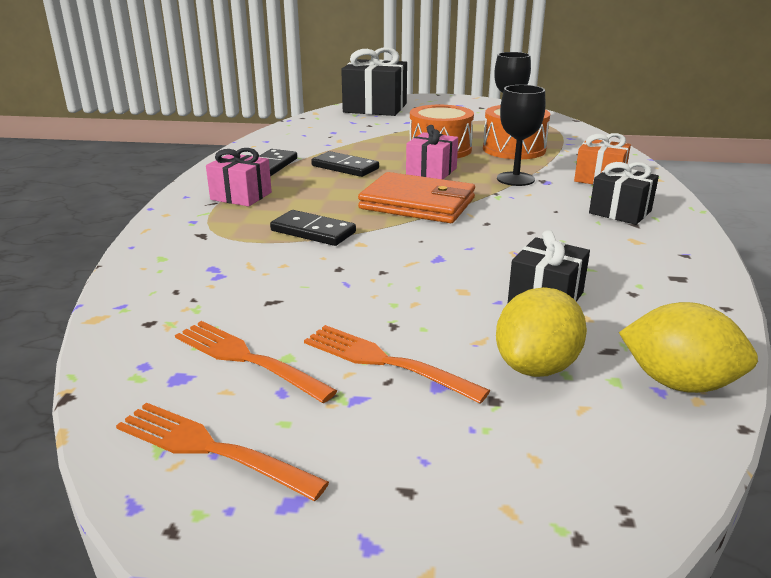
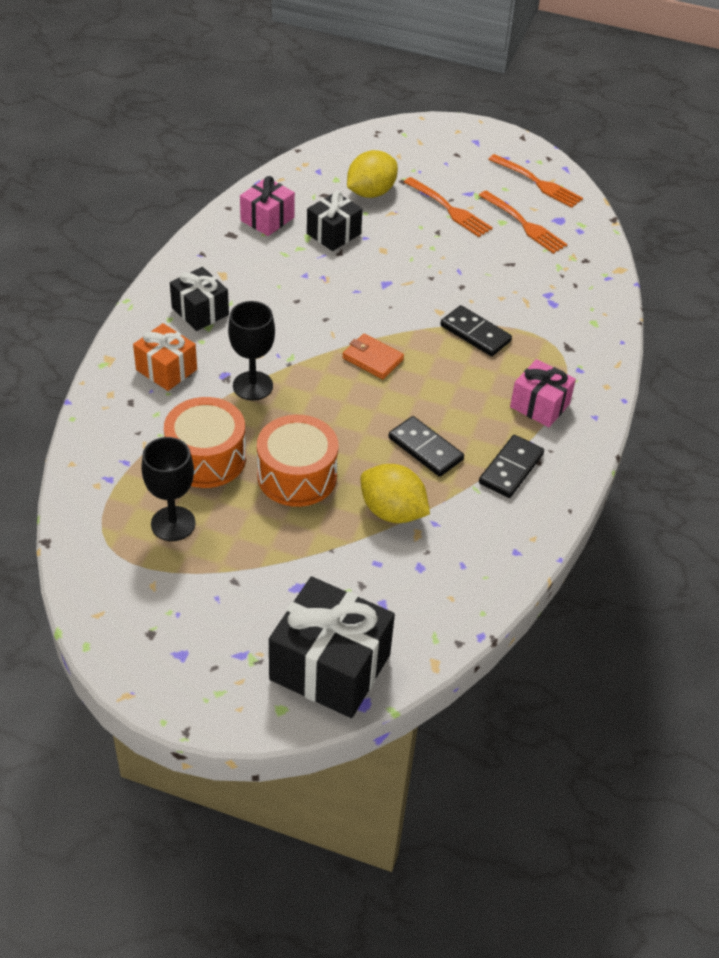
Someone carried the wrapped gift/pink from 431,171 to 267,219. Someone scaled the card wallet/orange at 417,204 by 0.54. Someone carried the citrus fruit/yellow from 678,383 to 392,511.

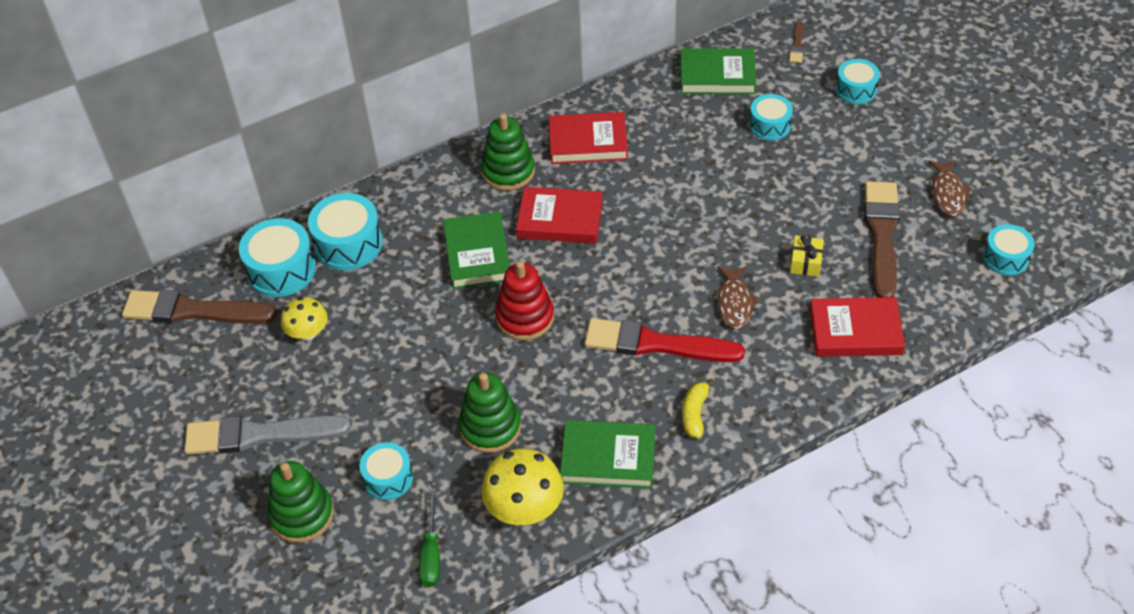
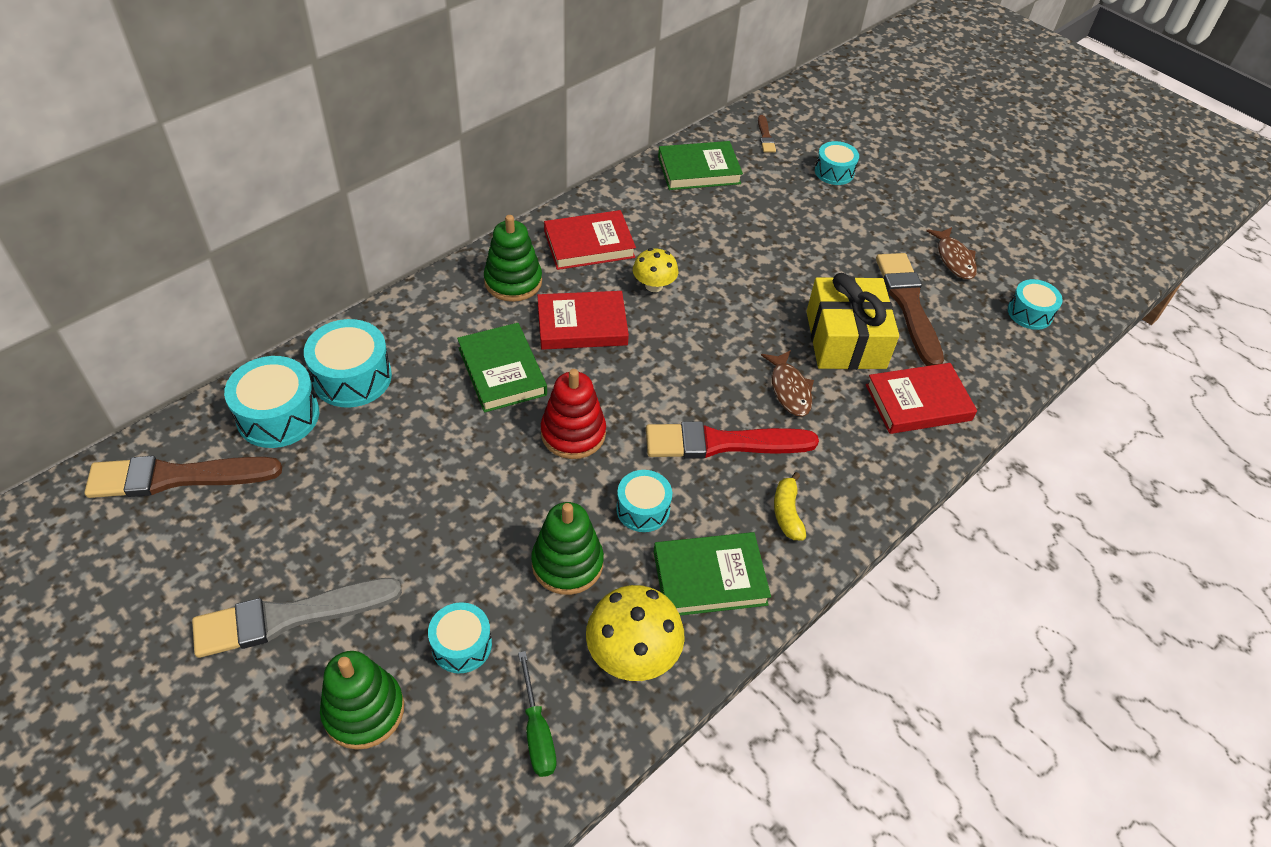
Someone carried the drum/teal from 770,125 to 643,509. Someone carried the fungus/yellow from 308,332 to 654,285. Someone scaled the wrapped gift/yellow at 806,262 by 2.31.

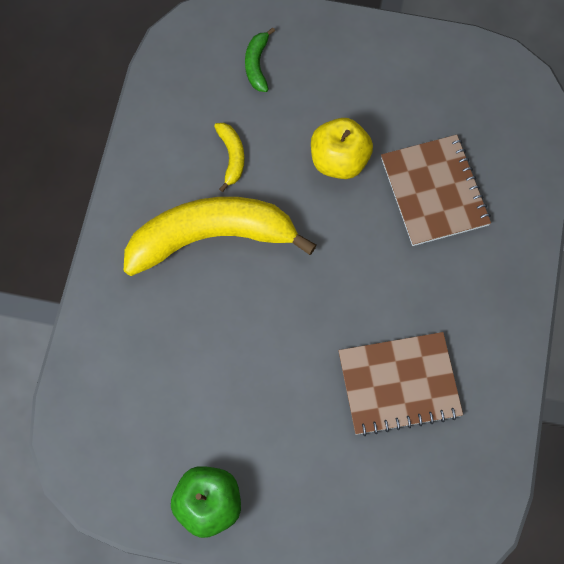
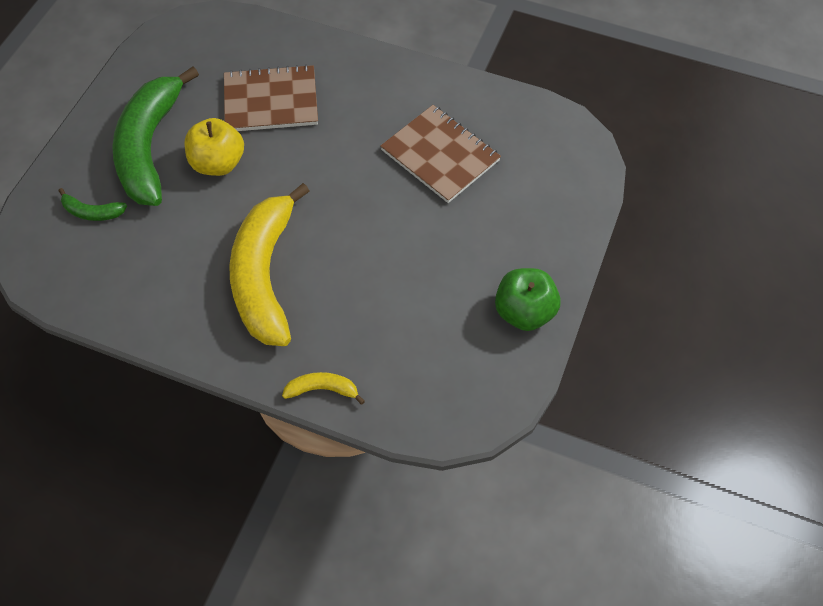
Someone put down the banana fruit/leaf-green at 150,147. Someone carried the banana fruit/yellow from 231,157 to 322,389. Someone rotated the exercise book/dark brown at 399,384 by 45 degrees counterclockwise.

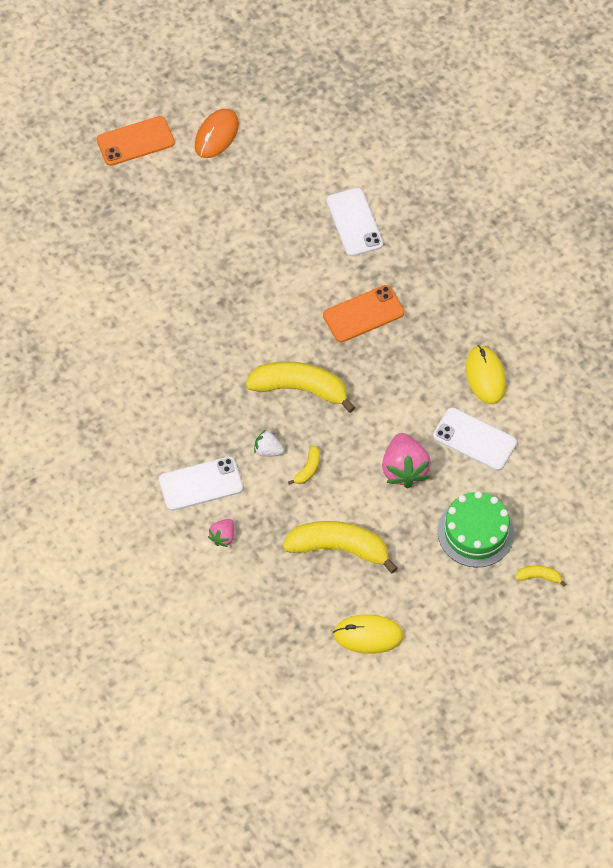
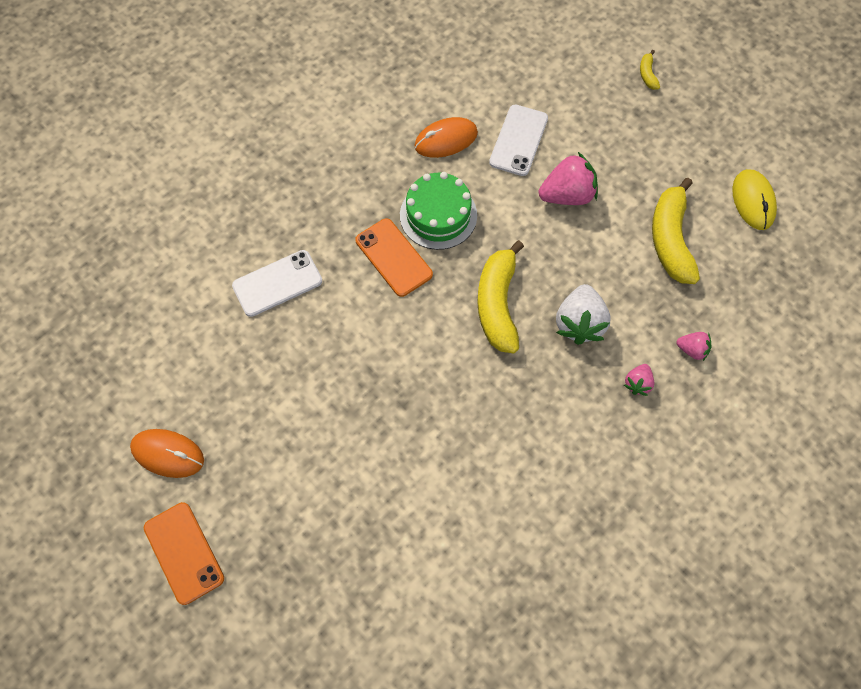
Someone carried the cake/leaf-green from 475,532 to 438,215. Someone repainted the PC mouse/yellow at 485,376, which became the PC mouse/orange at 446,140. Someone scaled the strawberry/white at 268,450 by 1.89. Someone swapped the smartphone/white at 201,484 for the strawberry/pink at 637,383. Someone took away the banana fruit/yellow at 308,469.

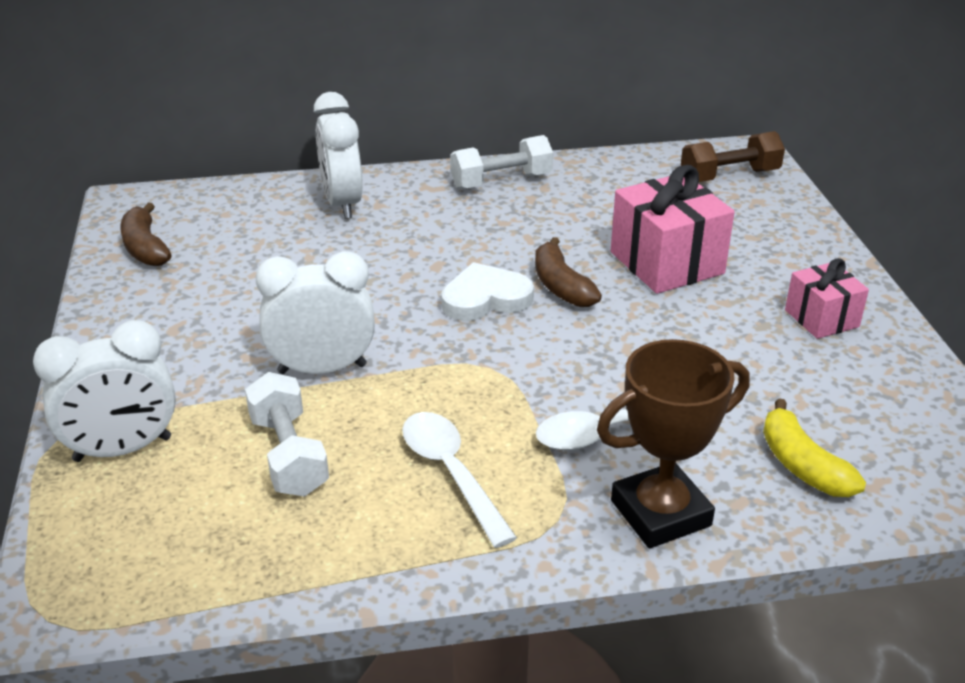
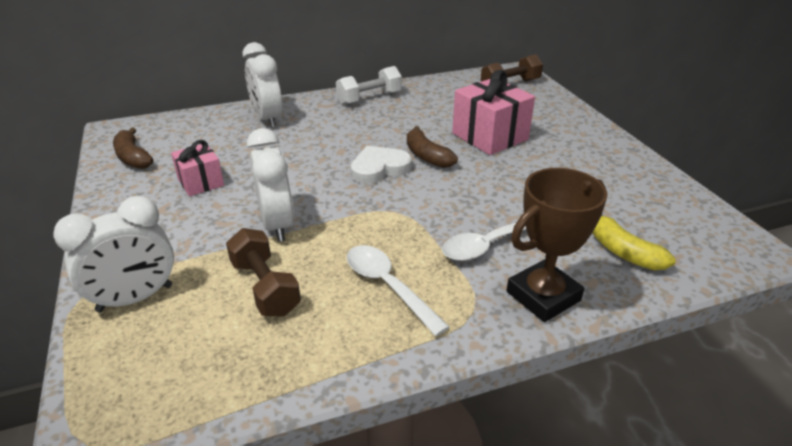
Someone carried the wrapped gift/pink from 821,318 to 201,182. Someone repainted the free weight/white at 288,455, which became the free weight/dark brown at 265,287. Someone rotated the bedside clock/white at 322,369 by 90 degrees clockwise.

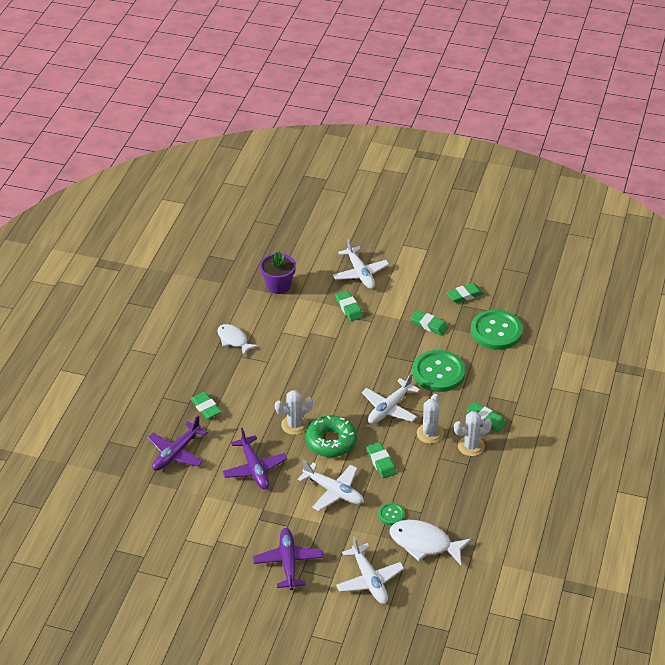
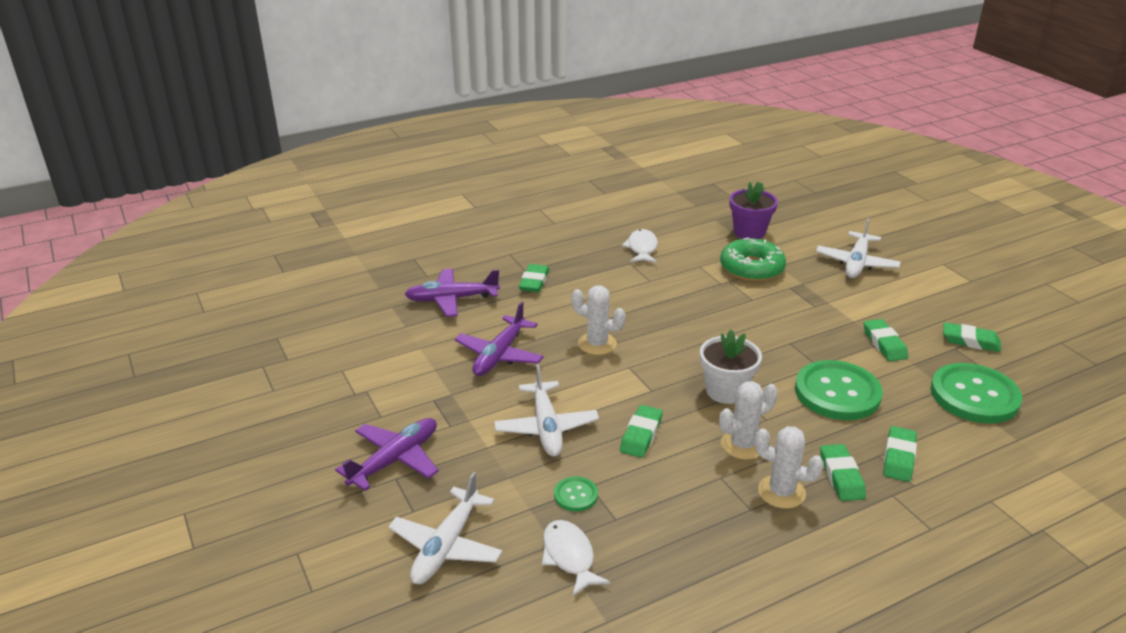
Someone scaled the fish/white at 424,543 by 0.66. Someone swapped the aeroplane/white at 389,408 for the flower pot/white at 726,391. Someone carried the glazed donut/leaf-green from 331,441 to 751,268. Someone carried the pencil eraser/leaf-green from 349,308 to 899,458.

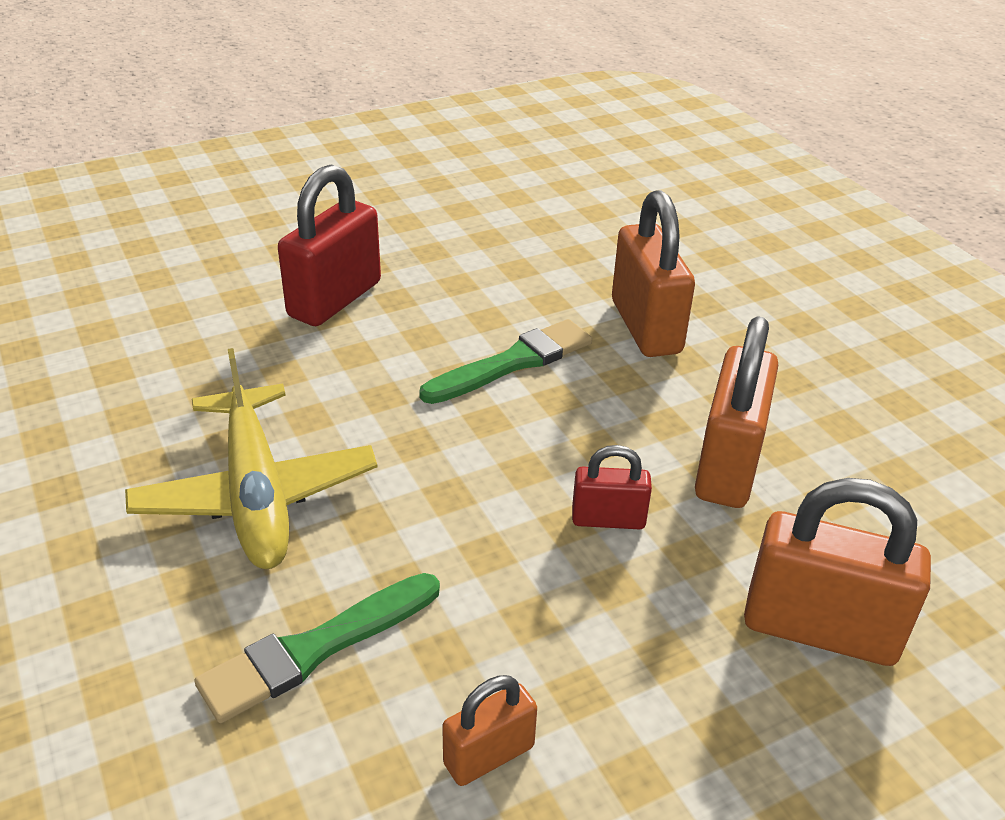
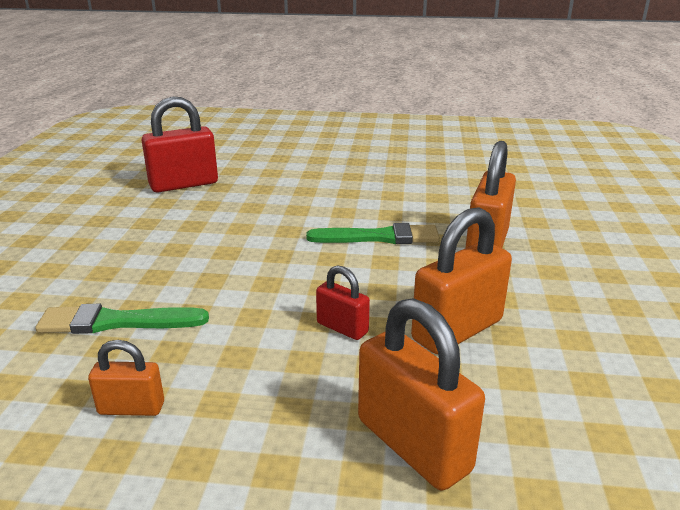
Someone carried the padlock/scarlet from 335,299 to 184,184. Someone took away the aeroplane/yellow at 256,493.

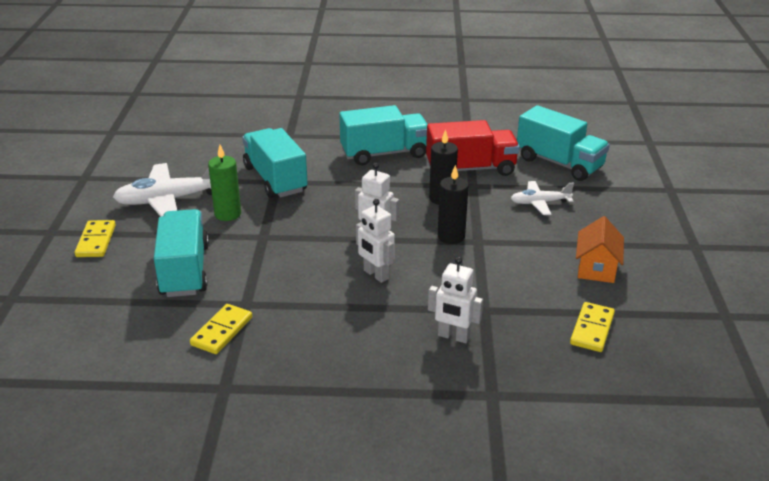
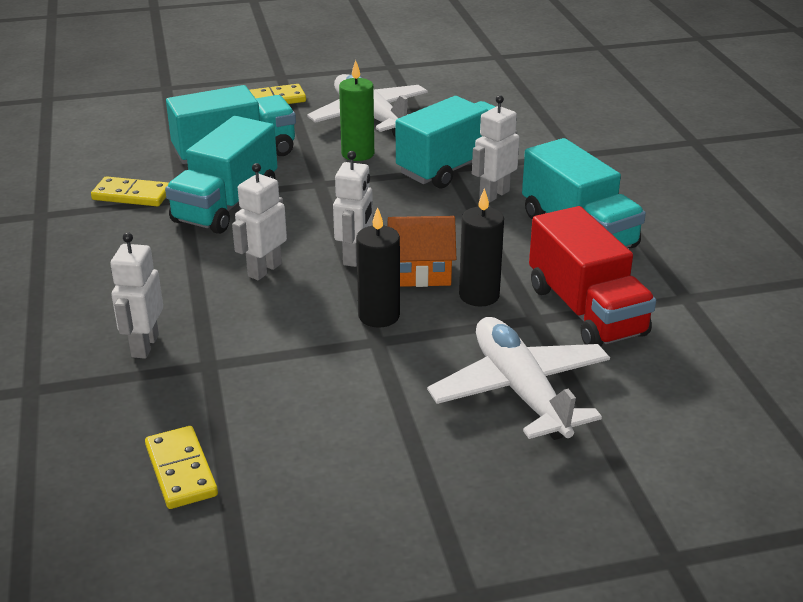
Someone rotated the domino tile/yellow at 592,329 by 60 degrees clockwise. Someone carried the toy truck/teal from 559,163 to 226,205. Someone carried the cottage/orange from 596,268 to 420,273. Someone scaled the aeroplane/white at 539,203 by 1.74. Someone put down the robot figure/white at 494,195.

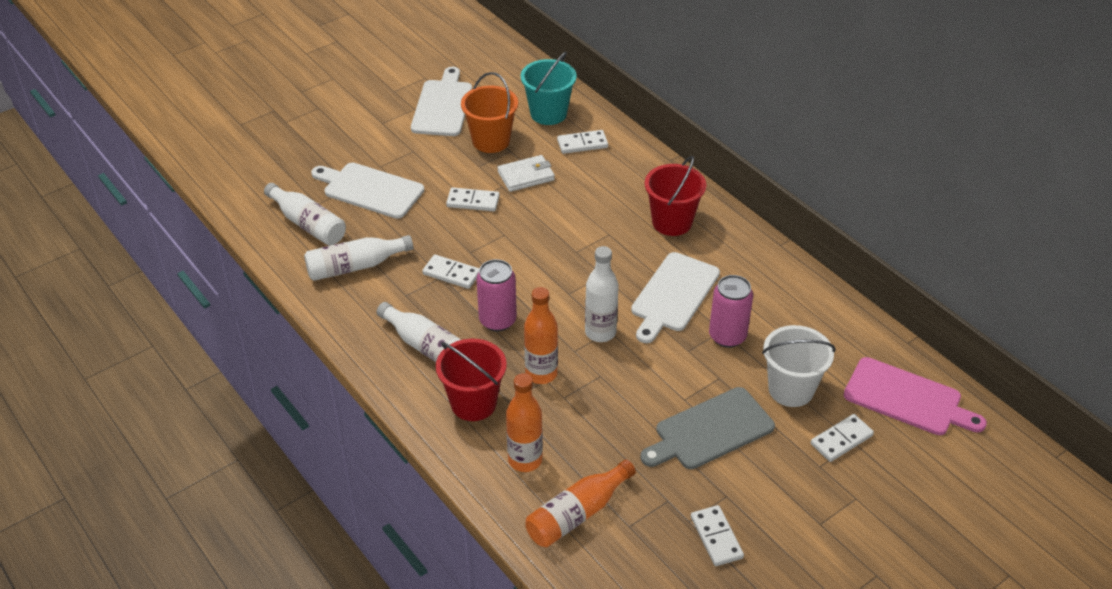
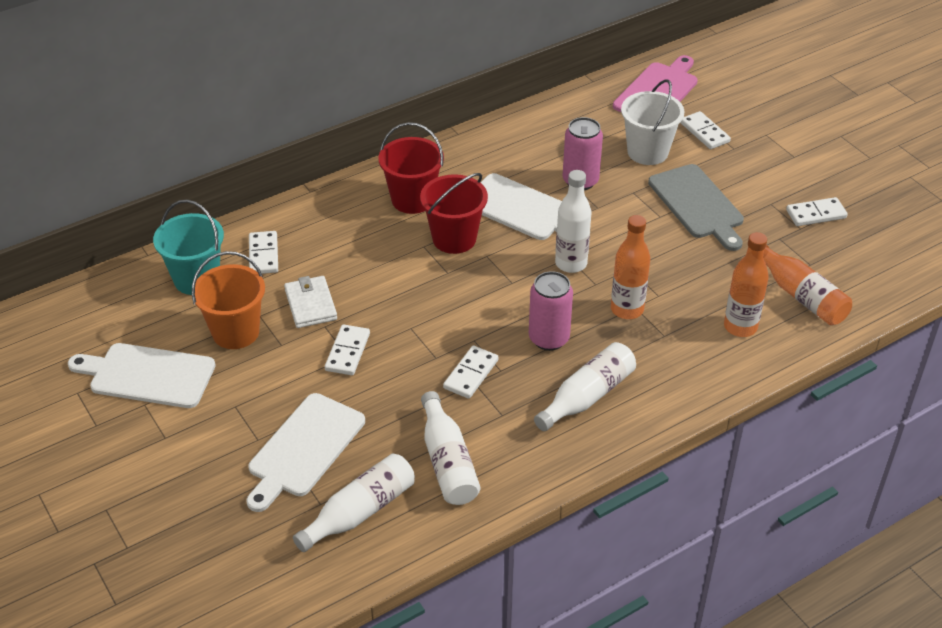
Someone carried the sand bucket/scarlet from 473,403 to 454,239.

